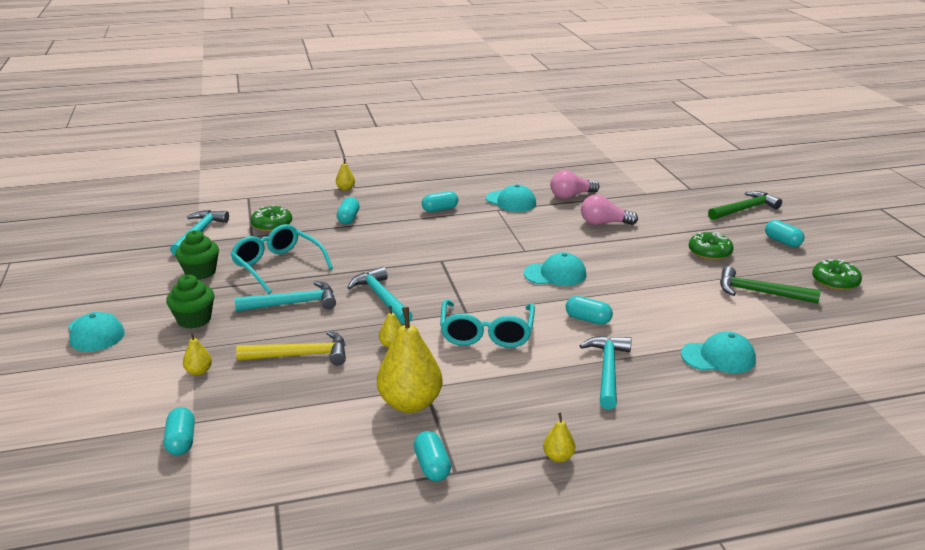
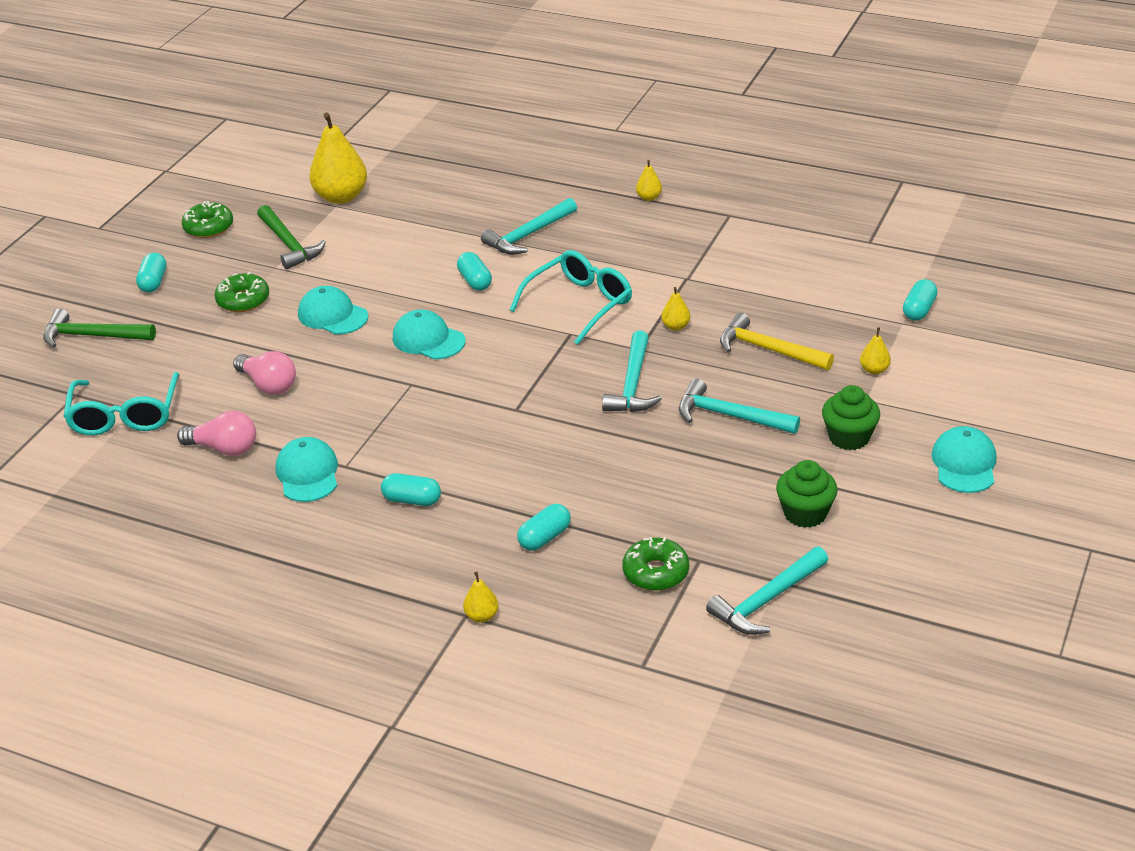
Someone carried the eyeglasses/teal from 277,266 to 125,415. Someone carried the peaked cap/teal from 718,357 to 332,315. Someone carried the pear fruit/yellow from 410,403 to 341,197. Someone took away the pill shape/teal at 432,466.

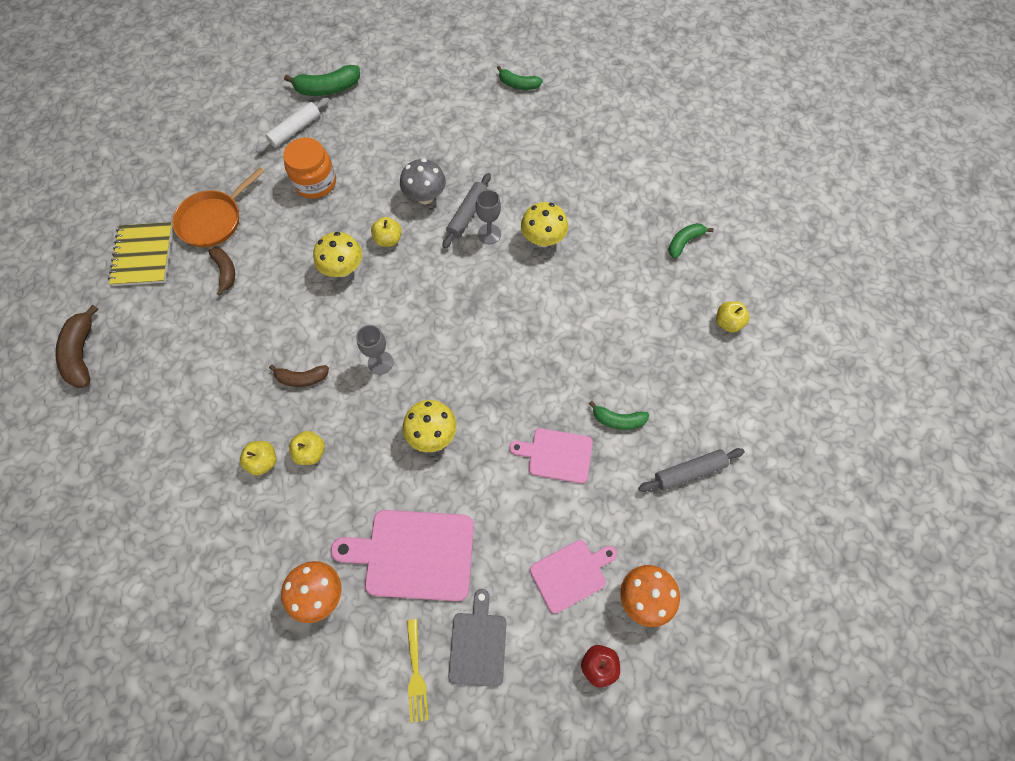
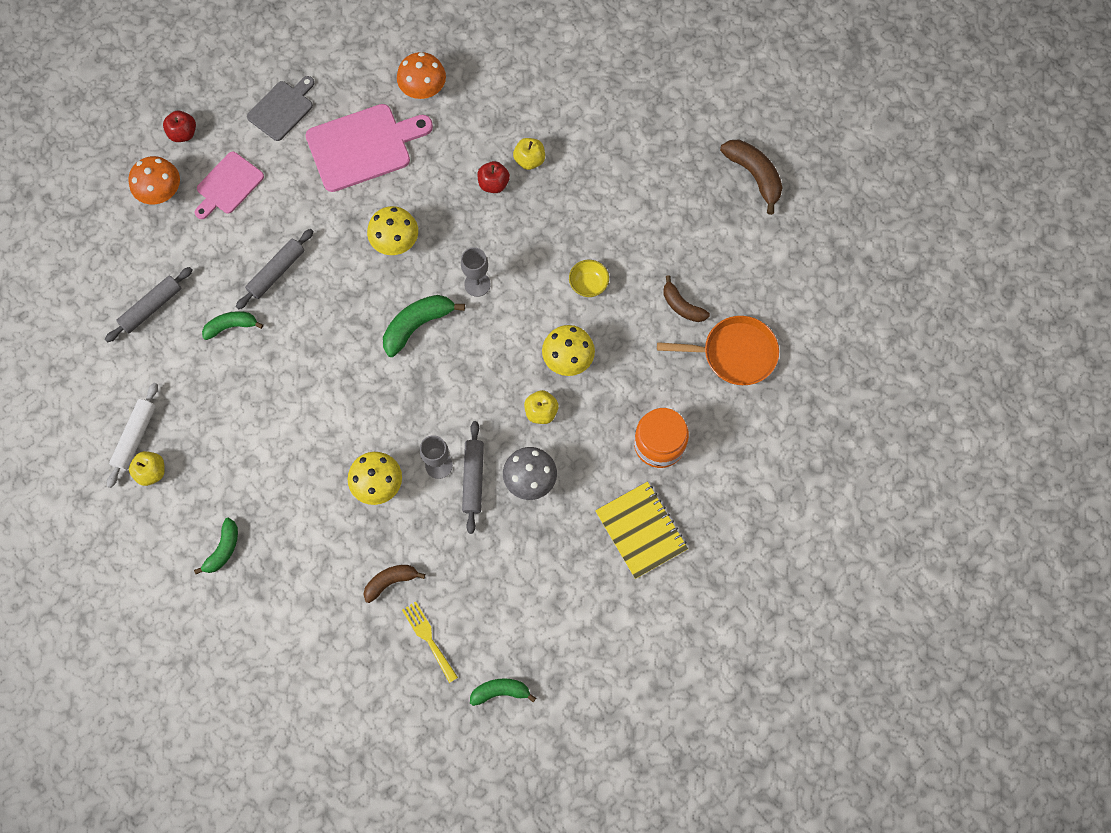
Someone carried the pastry roller/white from 295,130 to 135,437. Someone swapped the cutting board/pink at 556,455 for the pastry roller/gray at 276,272. Someone rotated the cutting board/gray at 478,644 by 120 degrees counterclockwise. Someone carried the banana fruit/dark brown from 302,378 to 390,581. Someone carried the banana fruit/leaf-green from 328,89 to 417,325. Someone carried the table fork/yellow from 416,675 to 428,638. Someone repainted the toy apple/yellow at 311,452, which became the toy apple/scarlet at 493,184. Someone put down the deep dish/yellow at 588,284. Someone carried the exercise book/yellow from 143,255 to 641,530. Someone rotated the pan/orange at 213,220 by 75 degrees clockwise.

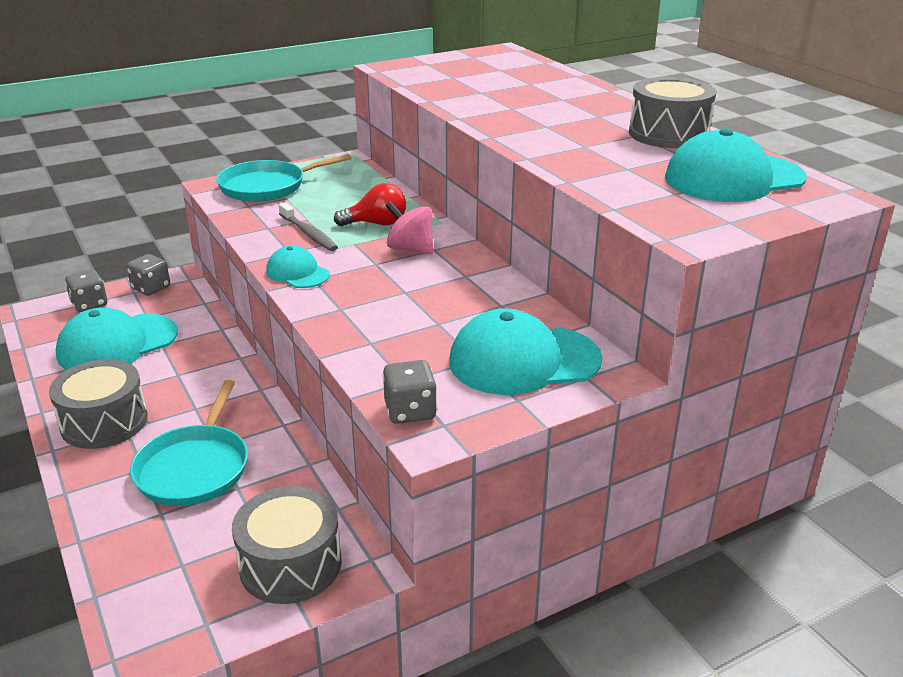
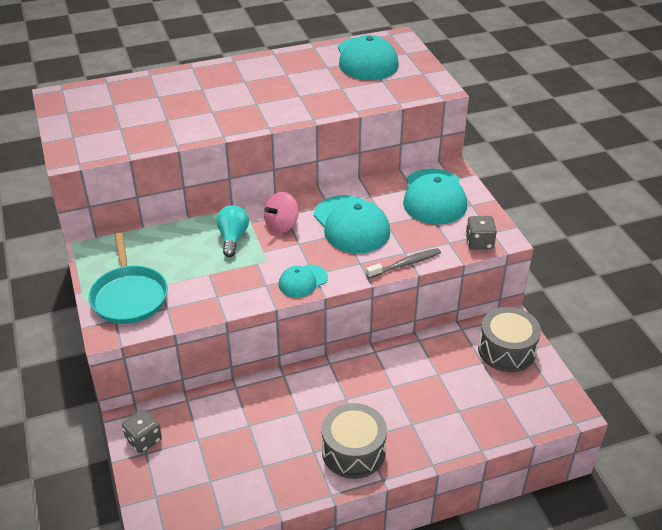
Someone repainted the bulb/scarlet at 376,224, which became the bulb/teal at 233,238. Someone carried the peaked cap/teal from 117,344 to 351,225. Someone carried the tooth brush/gray from 308,233 to 405,264. Someone took away the die/gray at 89,304. Someone took away the pan/teal at 195,467. Someone took away the drum/gray at 668,134.

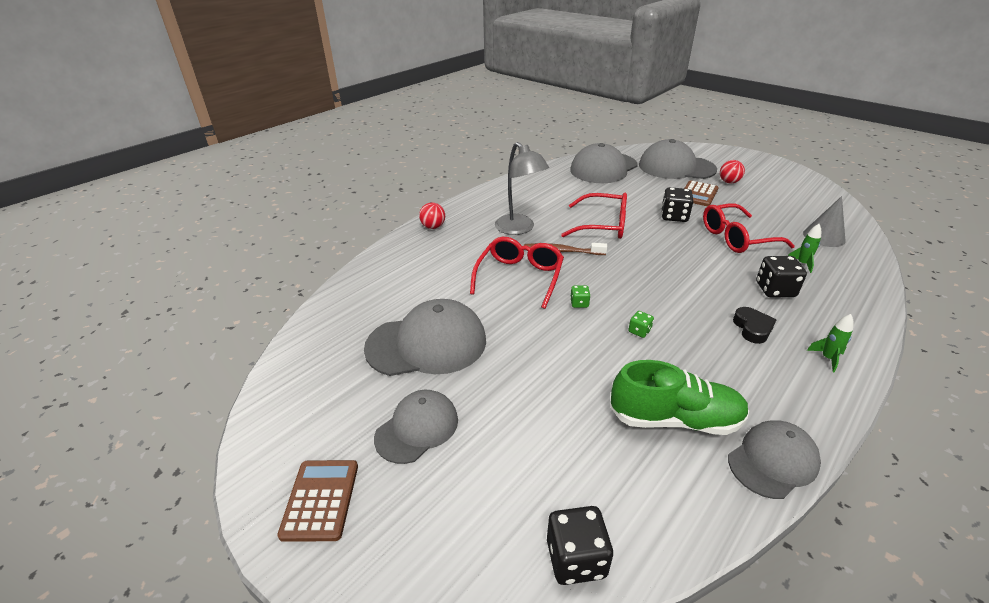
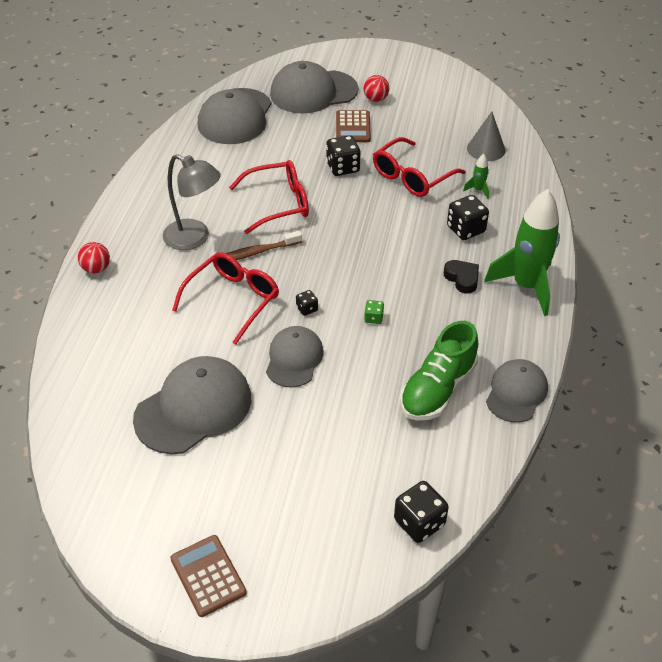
Someone rotated the eyeglasses/scarlet at 519,277 by 45 degrees clockwise. Someone carried the peaked cap/gray from 417,428 to 294,359. Someone repainted the die/leaf-green at 579,303, which became the die/black at 307,309. Someone rotated the sneaker/leaf-green at 675,419 by 150 degrees clockwise. Someone scaled the rocket/leaf-green at 827,358 by 2.48.

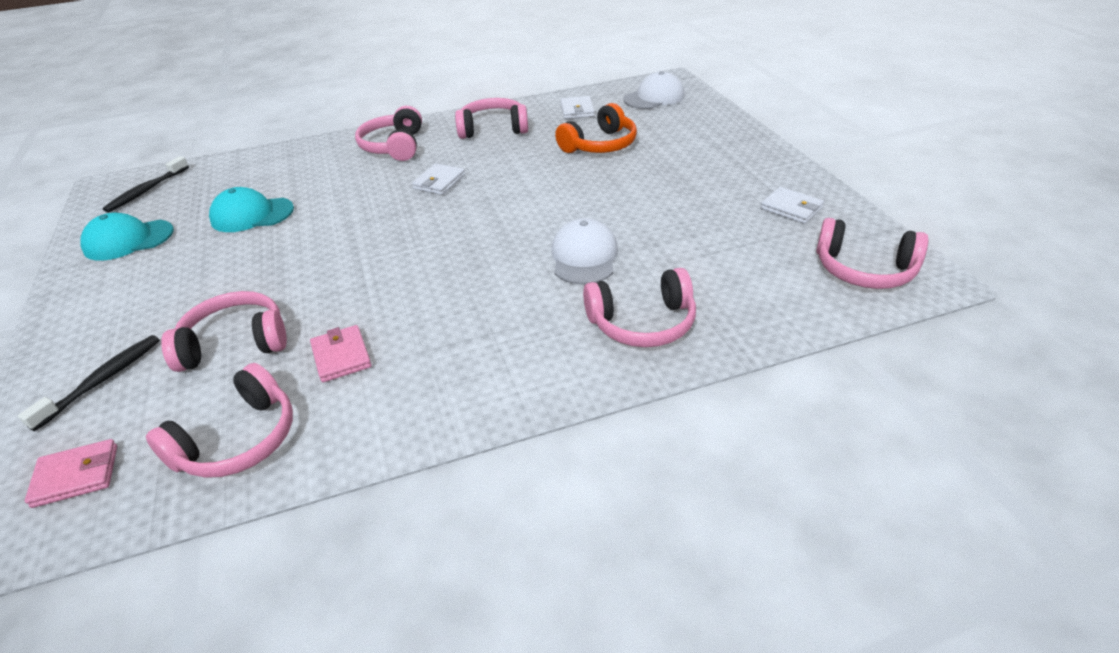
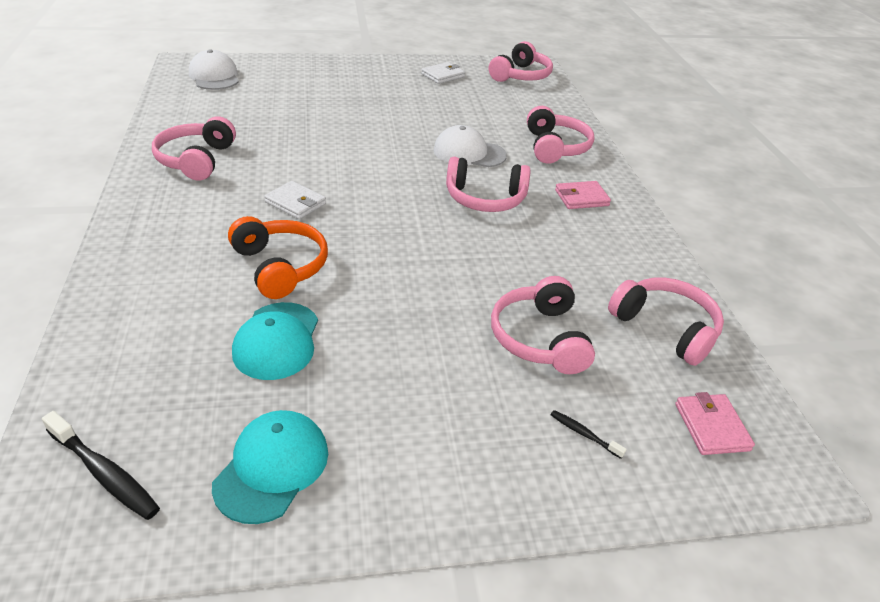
Someone rotated the peaked cap/teal at 128,240 by 150 degrees counterclockwise. Someone carried the over-ear headphones/orange from 600,145 to 281,266. Someone carried the over-ear headphones/pink from 394,146 to 485,199. Someone scaled the tooth brush/black at 103,380 by 0.54. Someone carried the card wallet/pink from 341,356 to 581,198. Someone took away the card wallet/white at 577,110.

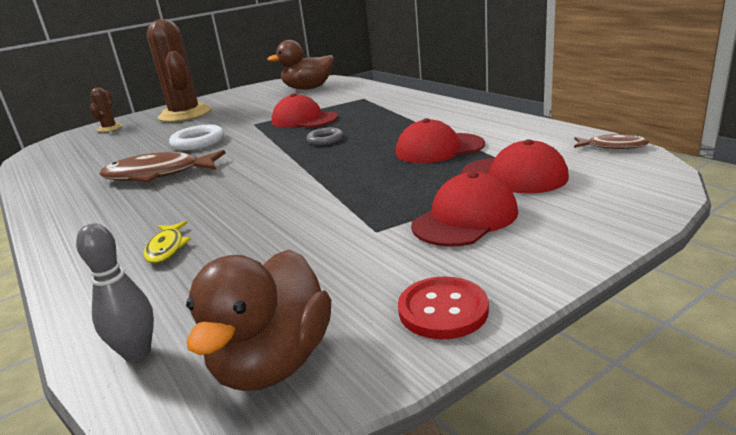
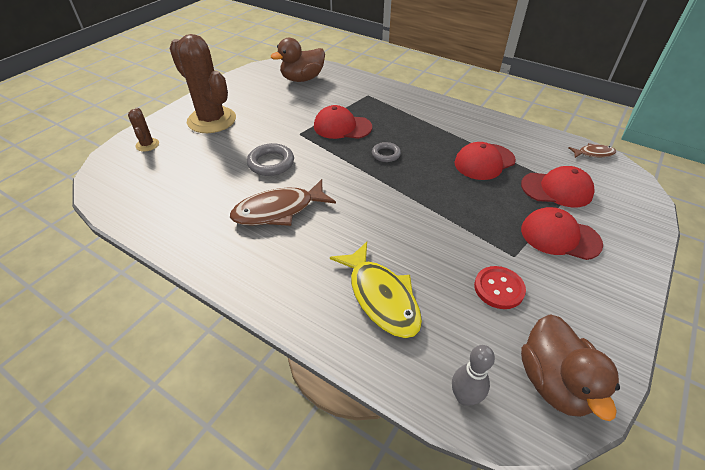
Someone repainted the ring/white at 198,142, which became the ring/gray at 271,163. Someone scaled the fish/yellow at 167,248 by 1.99. Someone carried the sewing button/scarlet from 443,310 to 499,288. Someone rotated the peaked cap/scarlet at 465,218 by 90 degrees counterclockwise.

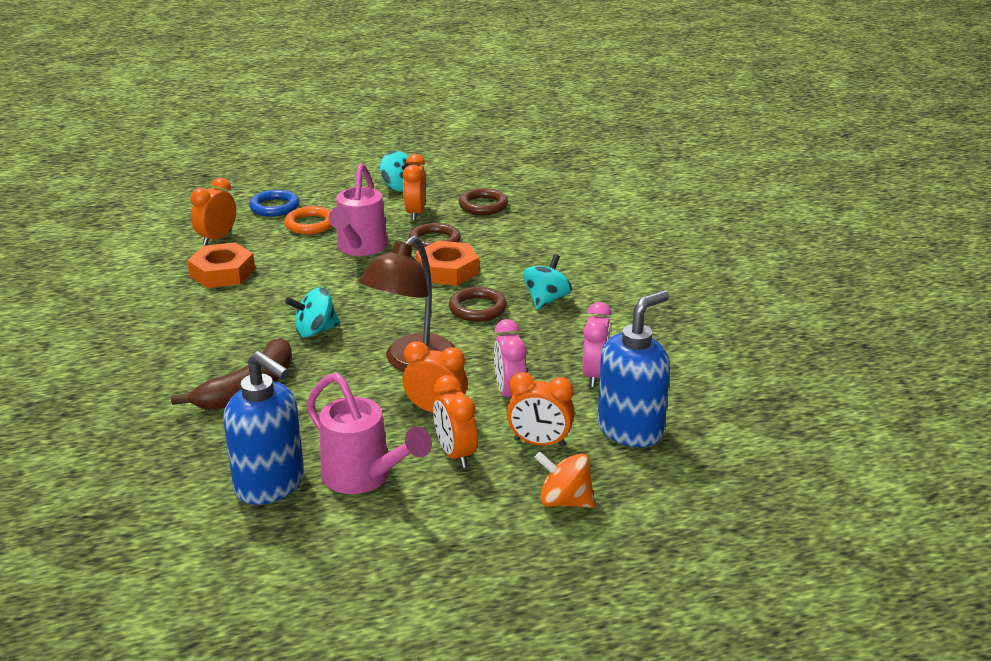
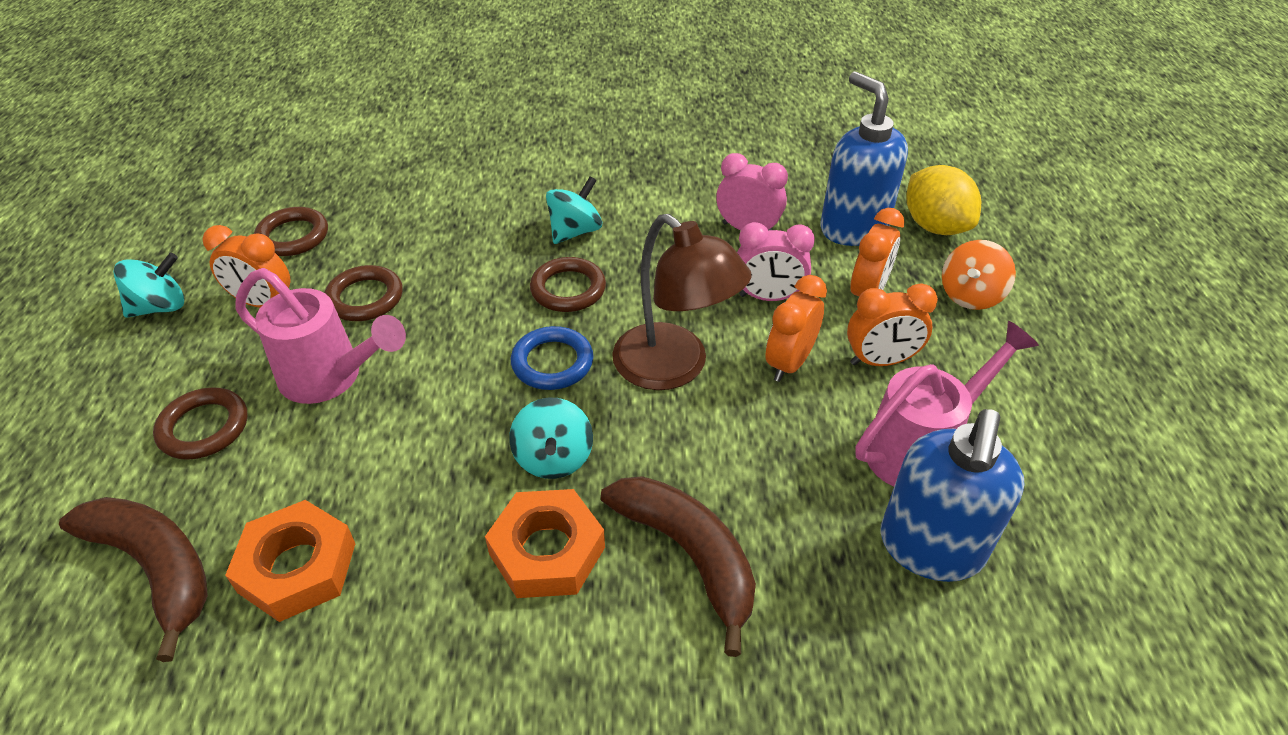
Someone swapped the bedside clock/orange at 217,238 for the banana fruit/dark brown at 155,568. Someone repainted the ring/orange at 310,224, which became the ring/dark brown at 204,427. Someone carried the nut/orange from 447,270 to 547,551. Someone carried the ring/royal blue from 274,207 to 552,362. Someone rotated the spinning top/teal at 546,300 by 90 degrees clockwise. Someone rotated the soap pump/royal blue at 270,485 by 150 degrees clockwise. Someone put down the citrus fruit/yellow at 935,226.

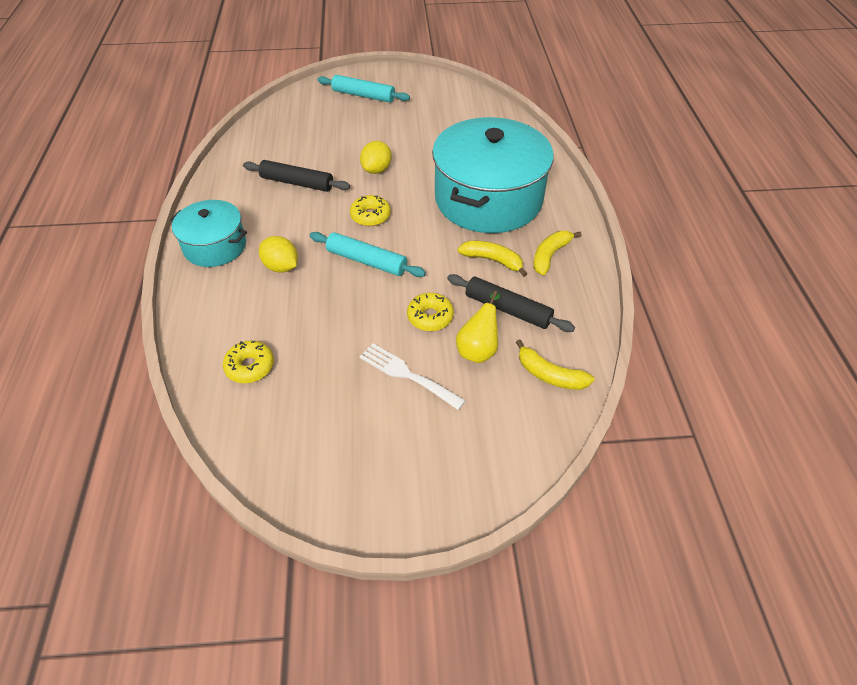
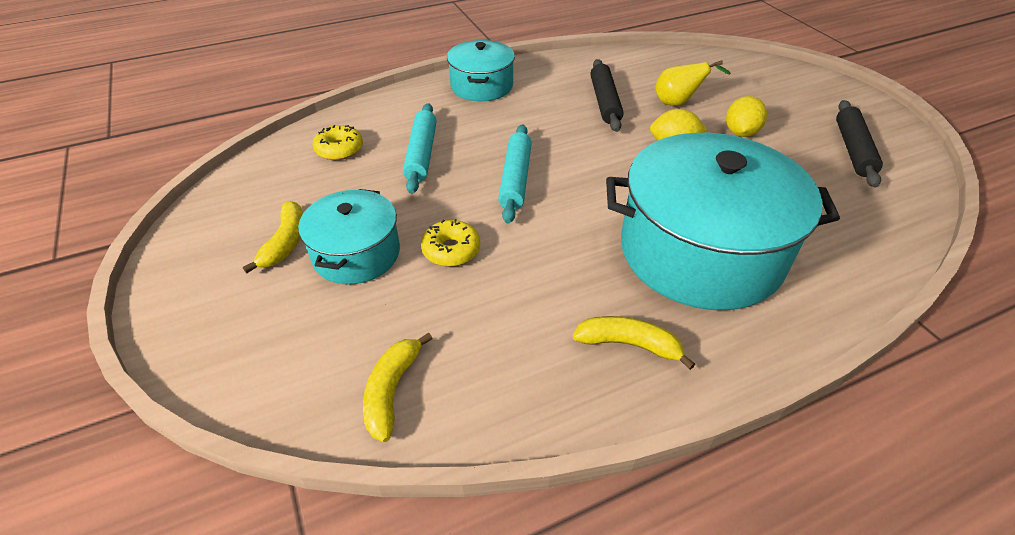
Someone carried the banana fruit/yellow from 492,260 to 285,242. Someone swapped the table fork/white at 407,375 for the stockpot/teal at 356,254. Someone carried the pastry roller/teal from 363,95 to 421,154. Someone carried the pear fruit/yellow from 478,349 to 678,103. Someone carried the citrus fruit/yellow from 281,267 to 740,133. Someone carried the pastry roller/black from 508,309 to 853,150. Someone took away the glazed donut/yellow at 370,216.

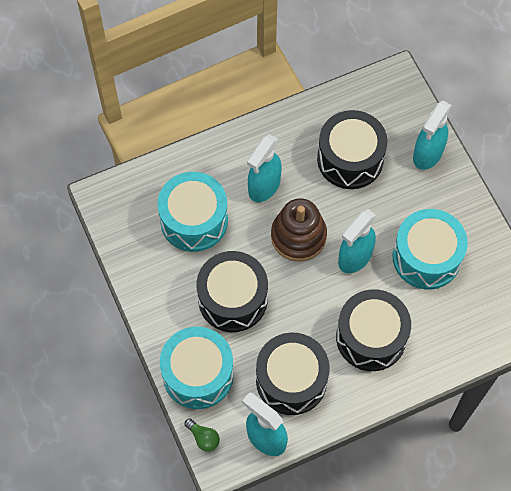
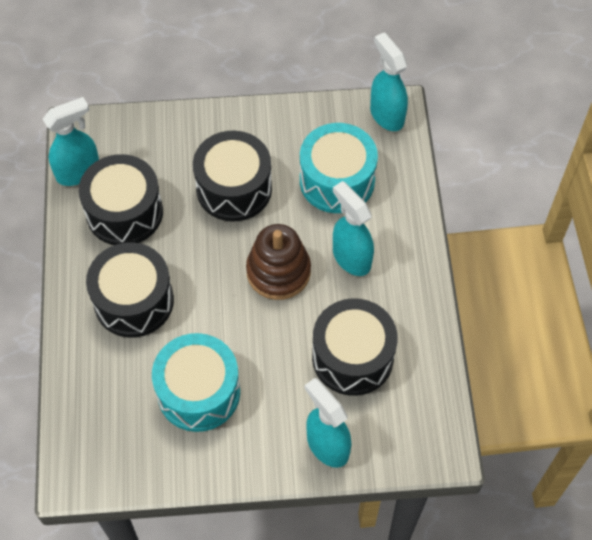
Someone carried the sprayer/teal from 354,257 to 386,115. Someone took away the drum/teal at 198,374. Someone took away the bulb/leaf-green at 203,438.

